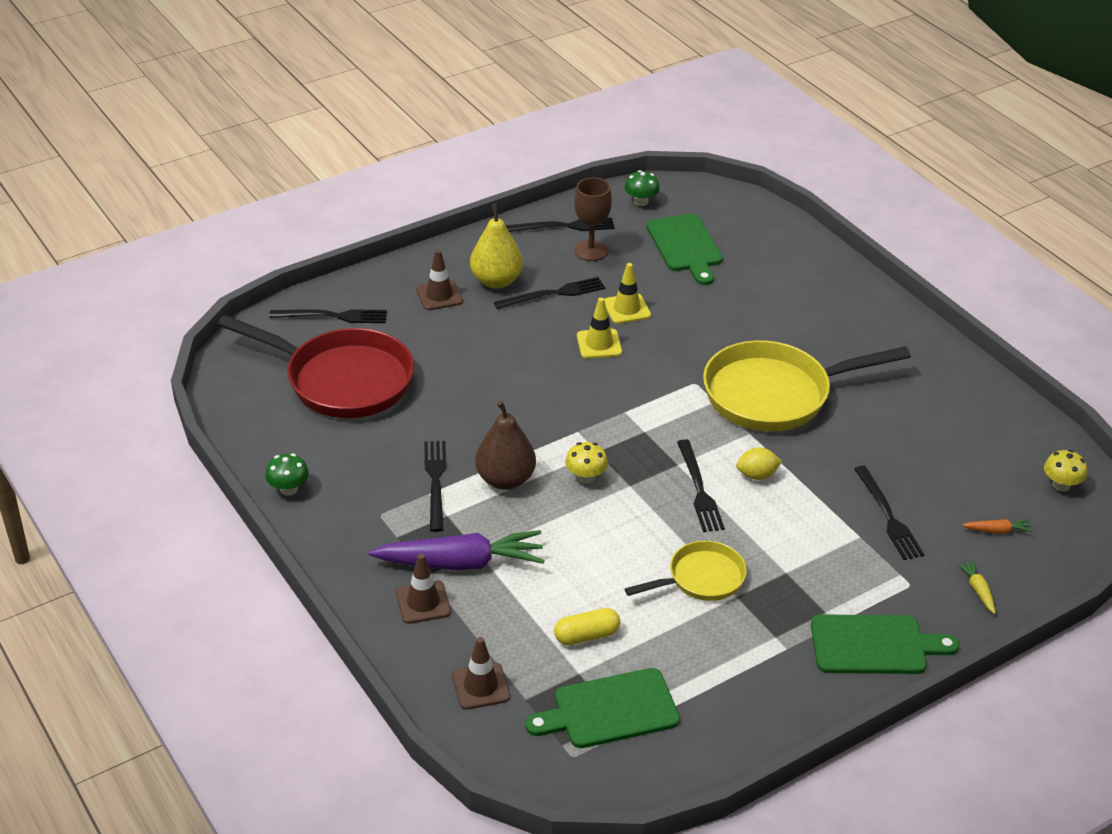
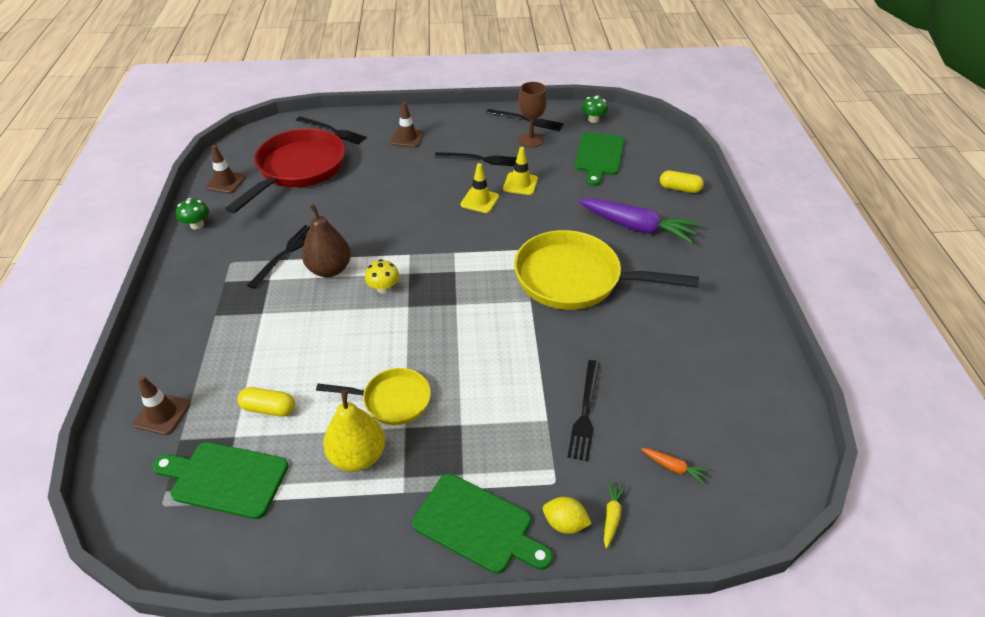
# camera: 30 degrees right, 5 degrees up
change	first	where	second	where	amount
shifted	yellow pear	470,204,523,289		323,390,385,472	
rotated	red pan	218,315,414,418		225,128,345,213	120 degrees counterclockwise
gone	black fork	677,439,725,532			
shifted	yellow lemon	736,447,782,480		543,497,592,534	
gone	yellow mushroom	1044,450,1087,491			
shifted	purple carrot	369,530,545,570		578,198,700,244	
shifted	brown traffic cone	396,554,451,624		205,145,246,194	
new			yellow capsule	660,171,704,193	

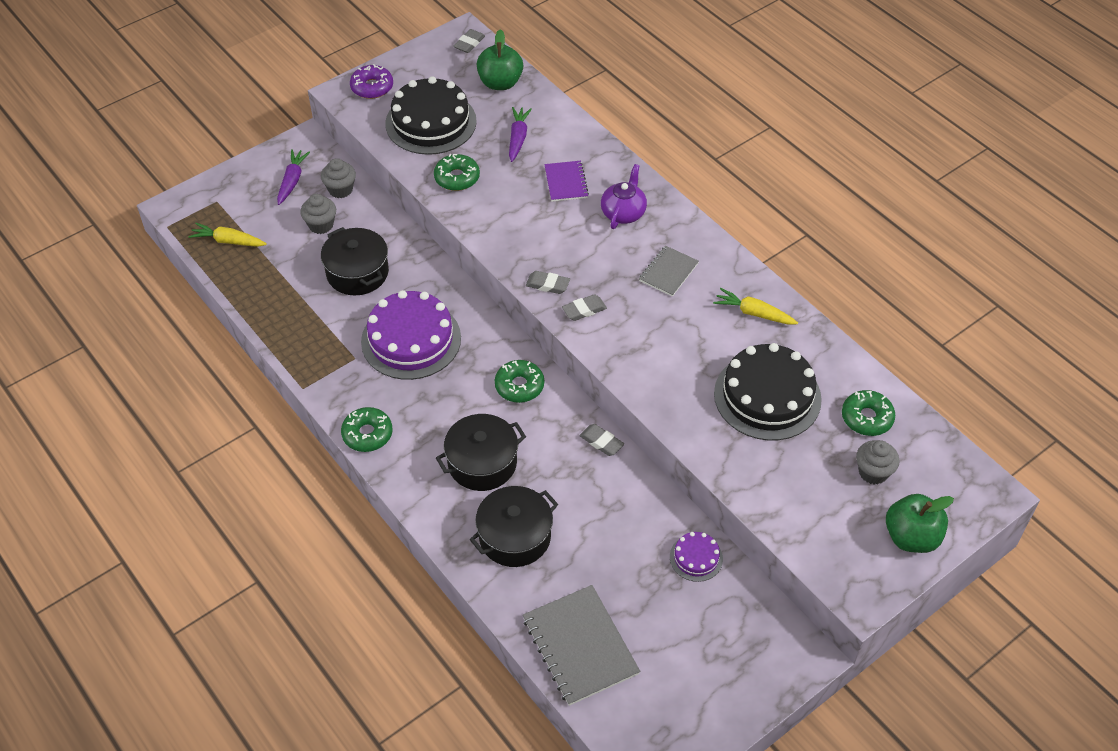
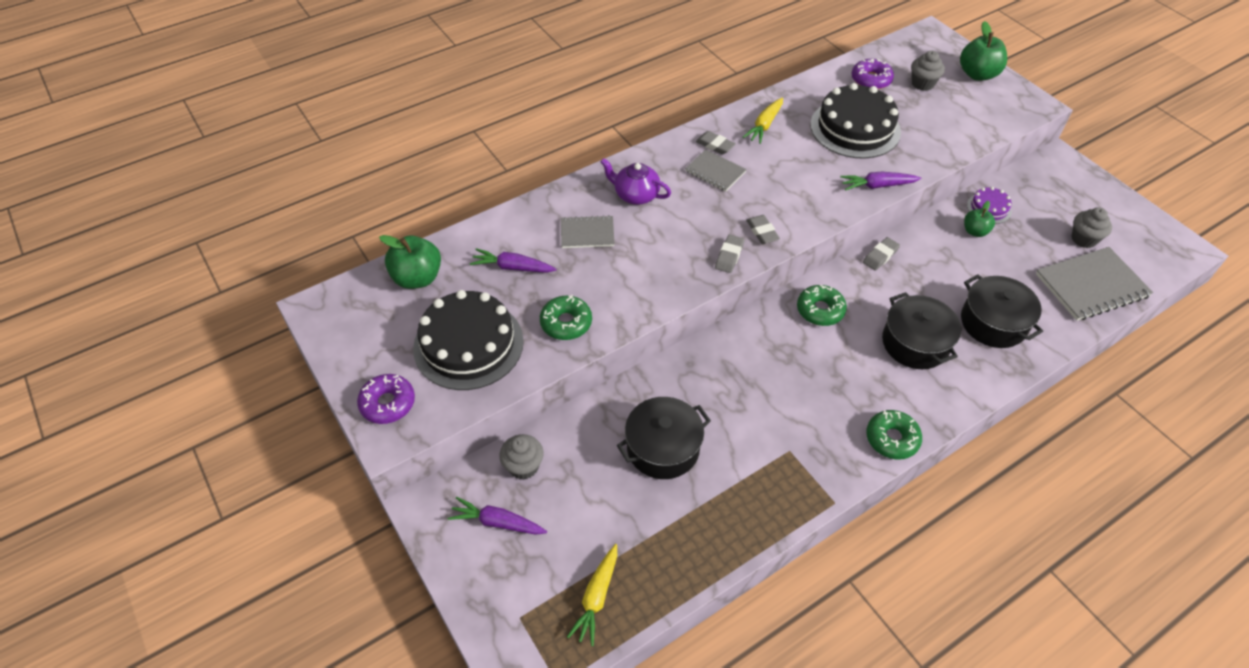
# camera: 85 degrees left, 0 degrees up
change	first	where	second	where	amount
shifted	grey eraser	453,29,485,53		696,131,736,155	
repainted	purple notebook	544,161,589,202	grey notebook	561,215,615,248	
shifted	grey cupcake	300,194,336,234		1071,207,1112,248	
gone	purple cake	361,290,461,380			
repainted	green donut	842,390,895,436	purple donut	852,58,894,89	
new			purple carrot	840,172,921,191	
new			green apple	964,201,995,237	

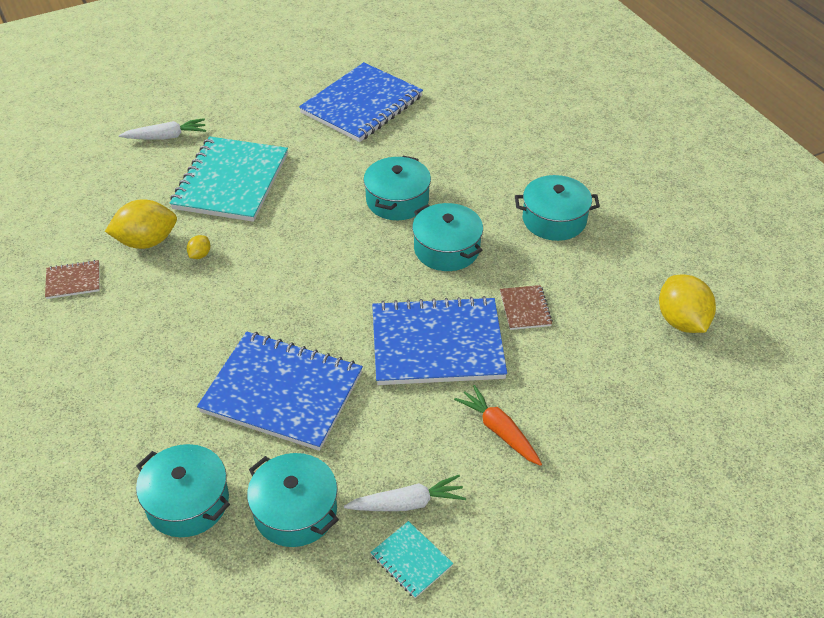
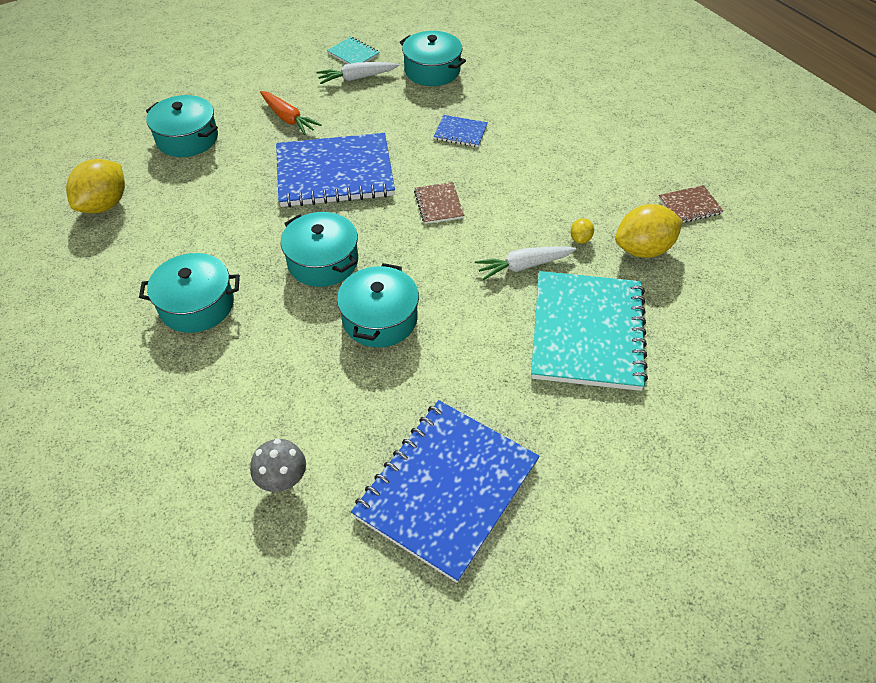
# camera: 175 degrees right, 5 degrees up
change	first	where	second	where	amount
shifted	white carrot	119,118,206,140		475,246,576,280	
rotated	yellow lemon	659,274,716,333		66,159,125,213	45 degrees clockwise
shifted	brown notebook	500,285,553,330		414,182,465,224	
scaled	blue notebook	197,331,363,451		434,115,488,147	x0.44
shifted	turquoise pot	136,444,230,537		146,95,218,157	
new			grey mushroom	250,439,306,492	

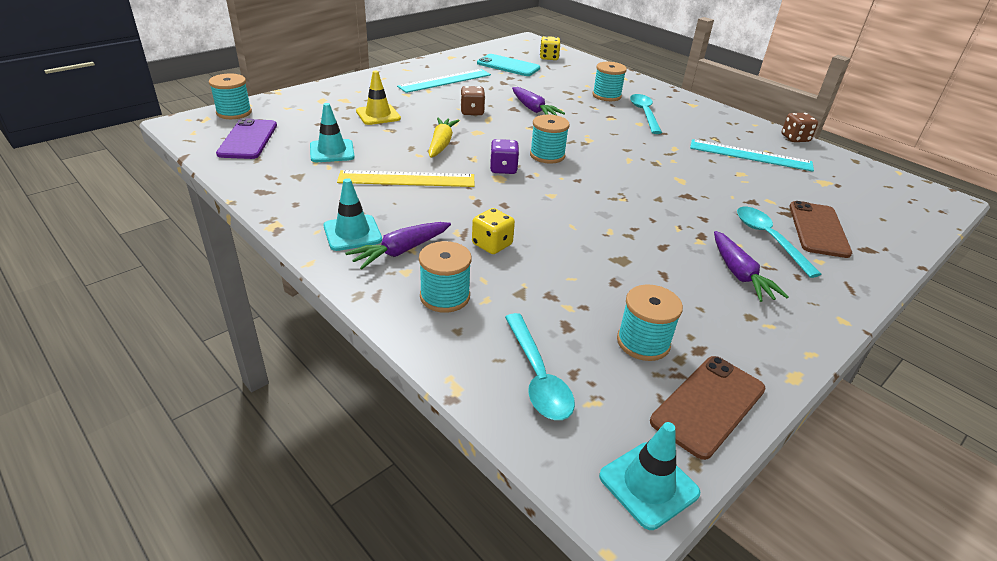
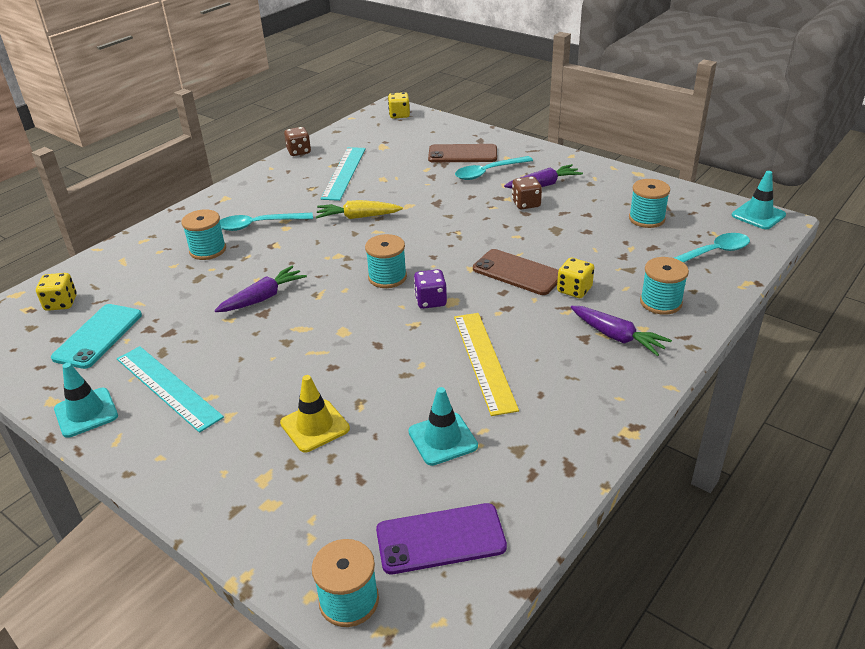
# camera: 95 degrees left, 0 degrees up
change	first	where	second	where	amount
shifted	brown dice	460,86,485,115		512,176,542,209	
shifted	yellow carrot	428,117,460,158		316,200,403,219	
shifted	turquoise traffic cone	323,178,382,251		54,363,118,438	
shifted	brown phone	650,356,766,460		473,249,559,295	
new			yellow dice	388,92,410,118	

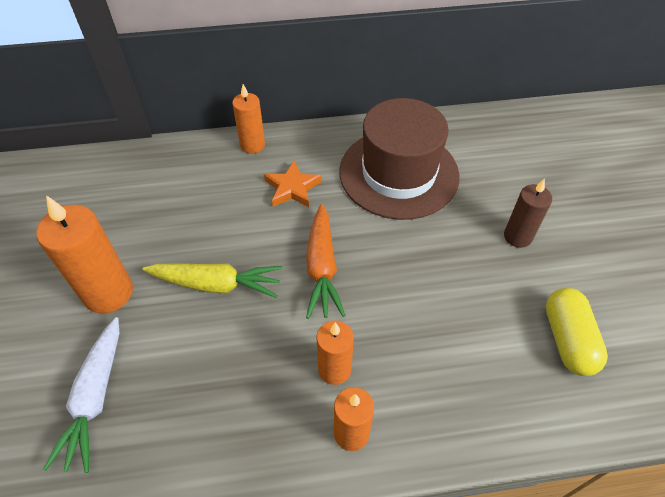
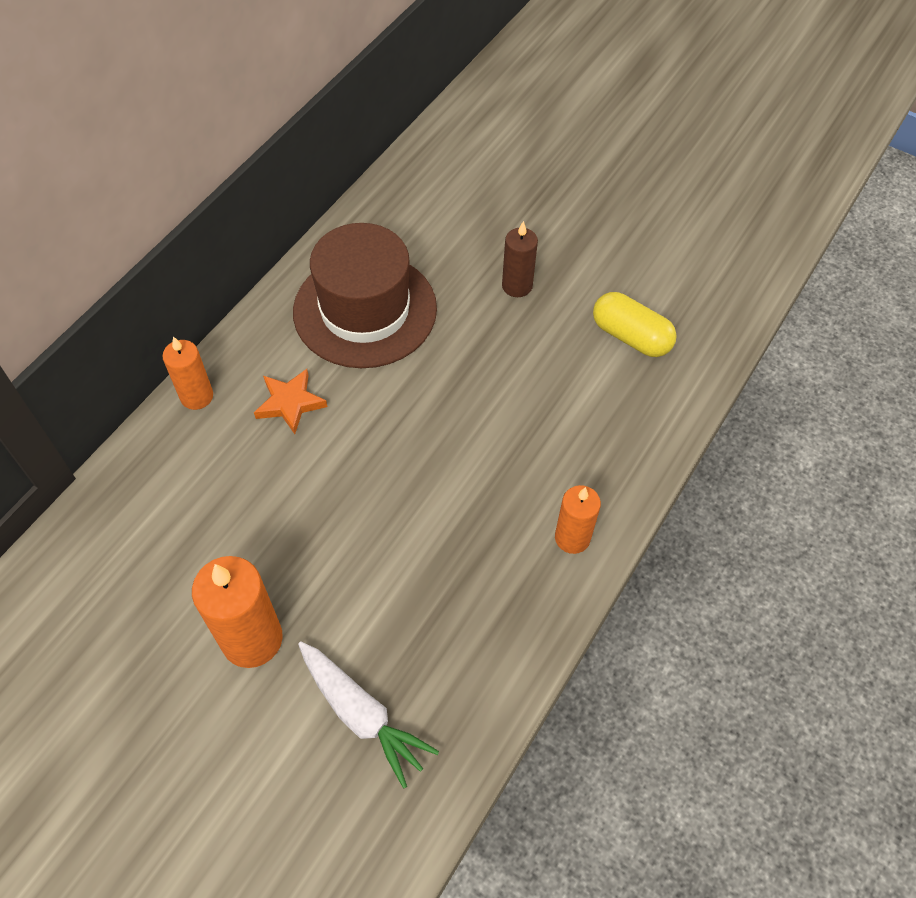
# camera: 50 degrees left, 5 degrees up
change	first	where	second	where	amount
gone	orange carrot	306,204,346,319			
gone	yellow carrot	142,263,283,298			
gone	orange candle	316,320,354,385			

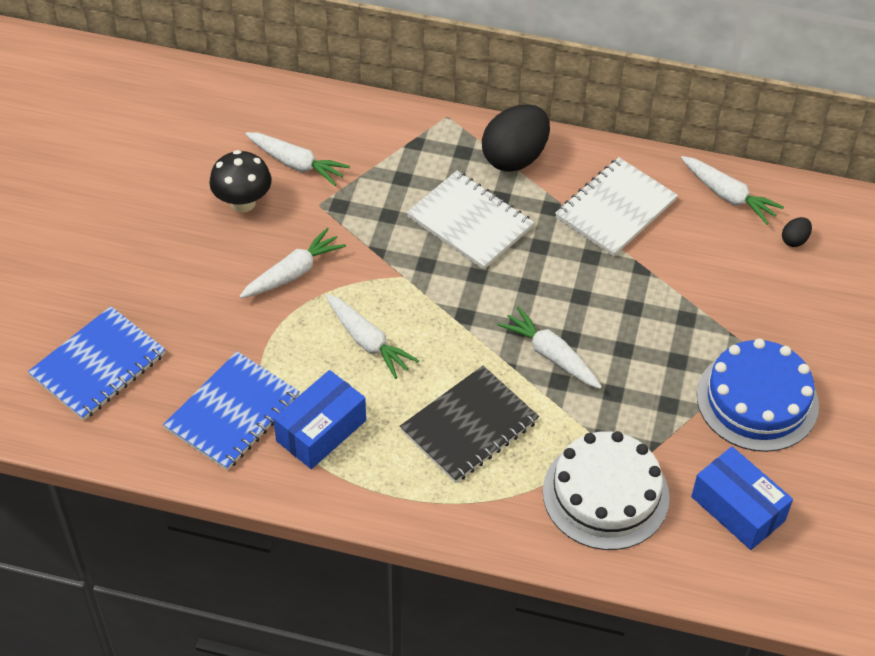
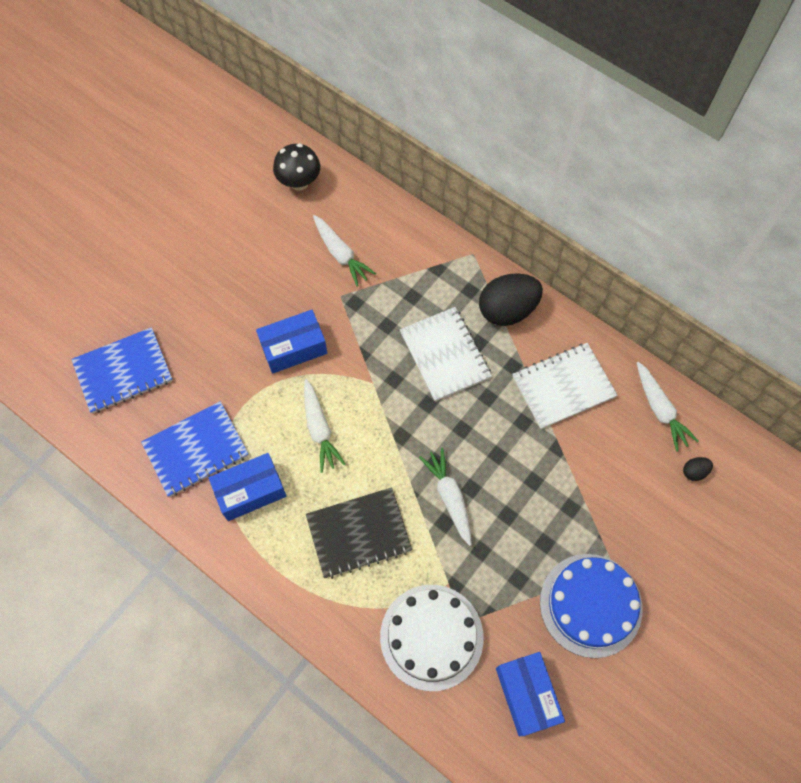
# camera: 25 degrees right, 15 degrees up
change	first	where	second	where	amount
shifted	black mushroom	209,150,272,213		273,144,320,191	
swapped	white carrot	239,228,346,298	blue box	256,310,327,374	

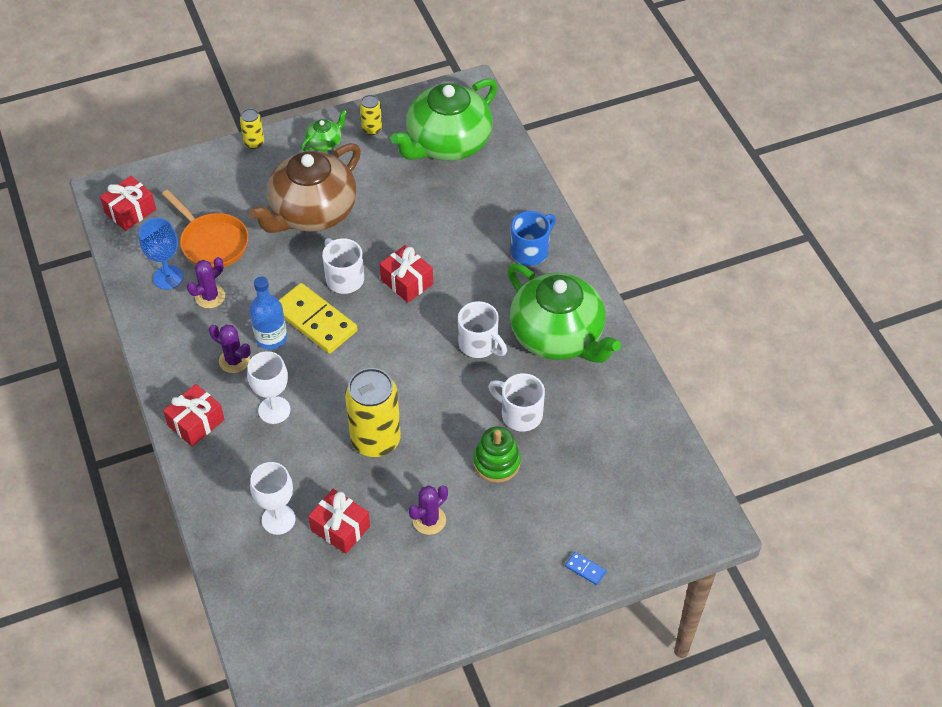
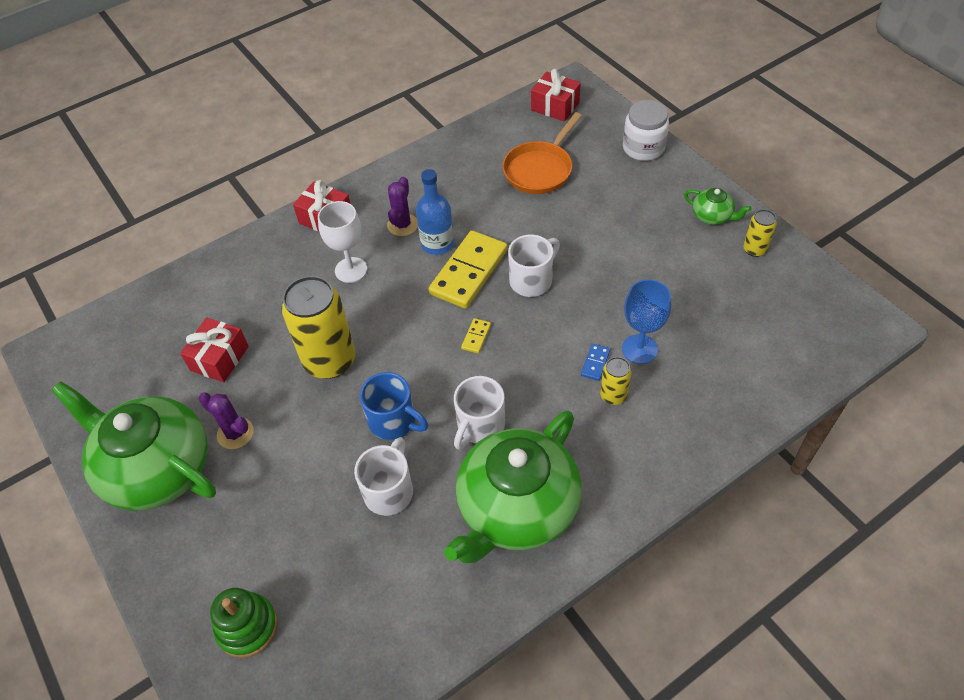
# camera: 80 degrees right, 0 degrees up
change	first	where	second	where	amount
shifted	green teapot	391,78,498,161		51,381,216,511	
shifted	yellow can	240,108,264,149		600,357,632,405	
gone	brown teapot	249,143,361,233			
shifted	blue mug	510,211,556,266		360,372,428,440	
shifted	blue goblet	139,218,184,290		622,279,671,364	
gone	red gift	380,245,433,303			
gone	purple cactus	187,257,225,308			
shifted	green stacking toy	473,426,521,483		210,588,278,658	
gone	white goblet	250,462,296,535			
shifted	blue domino	565,552,606,585		581,344,610,381	
new			white jar	623,100,669,161	
new			yellow domino	461,318,491,354	

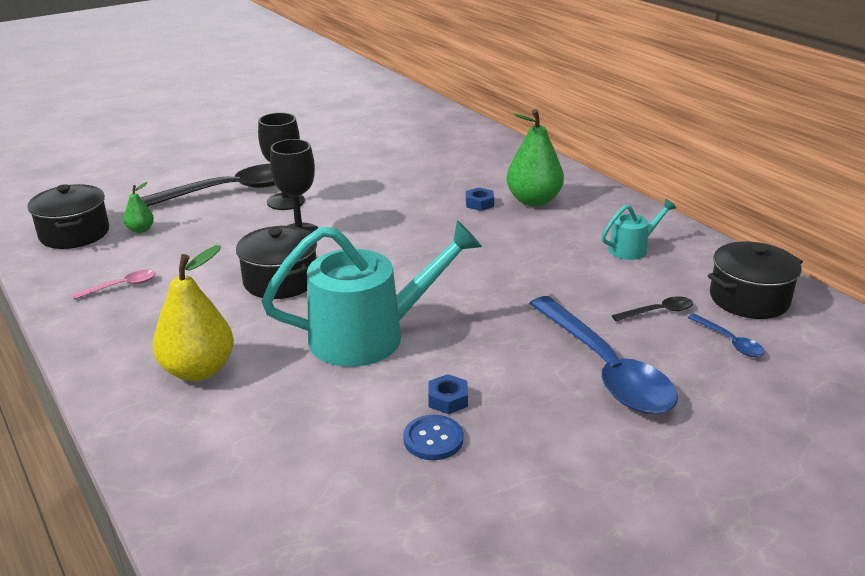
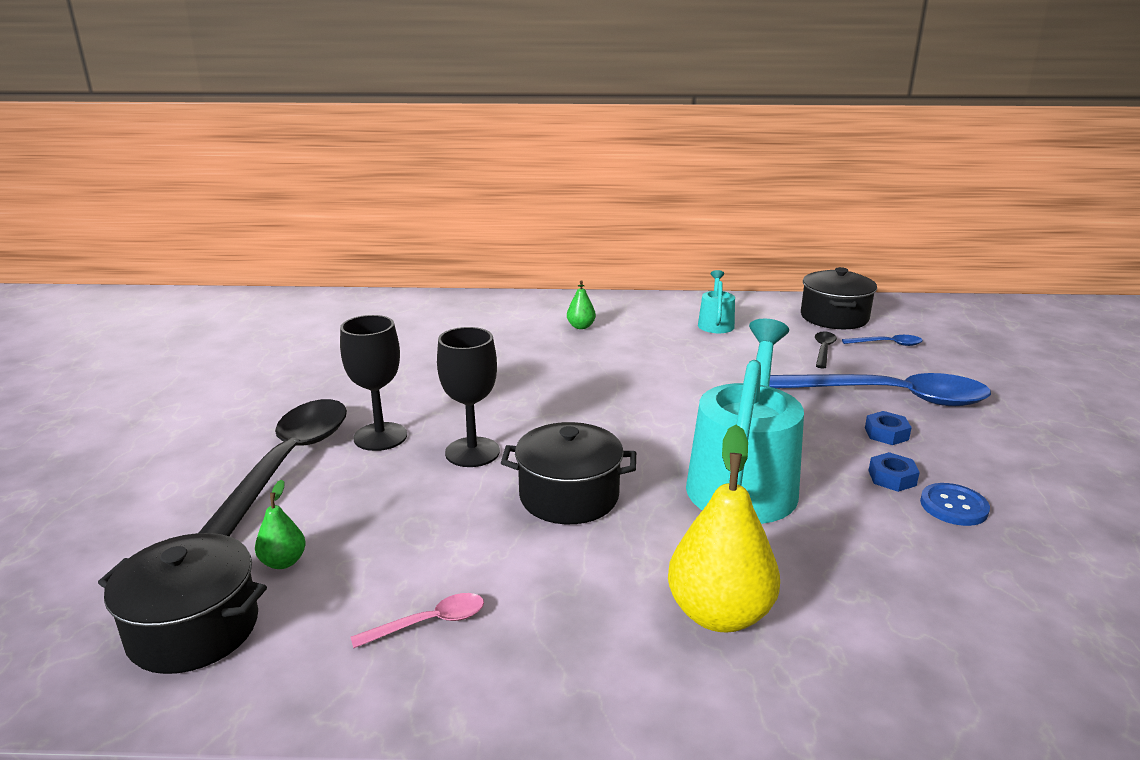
# camera: 55 degrees left, 5 degrees down
change	first	where	second	where	amount
scaled	green pear	506,109,564,206		567,280,596,329	x0.48
shifted	blue nut	466,188,494,211		865,411,912,445	
rotated	pink spoon	72,270,155,299		351,593,484,648	60 degrees clockwise

